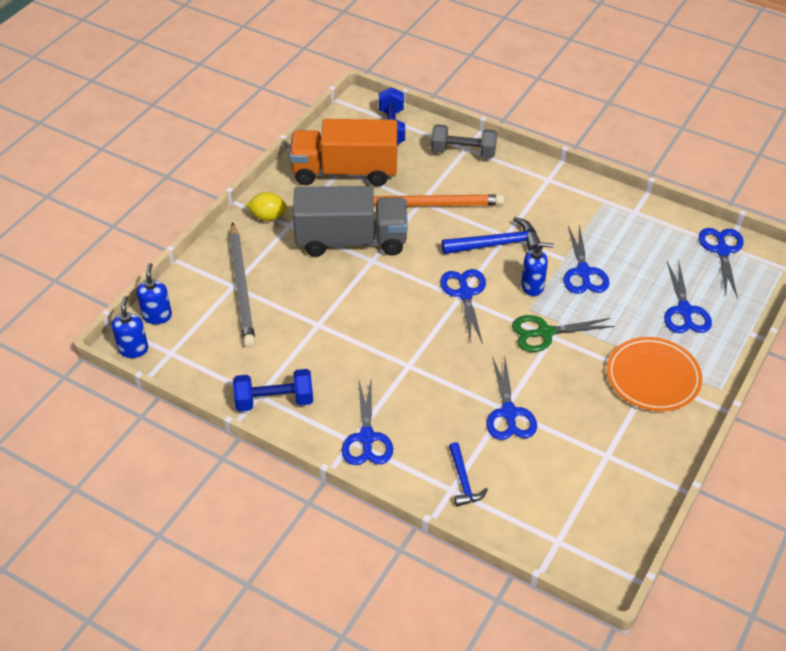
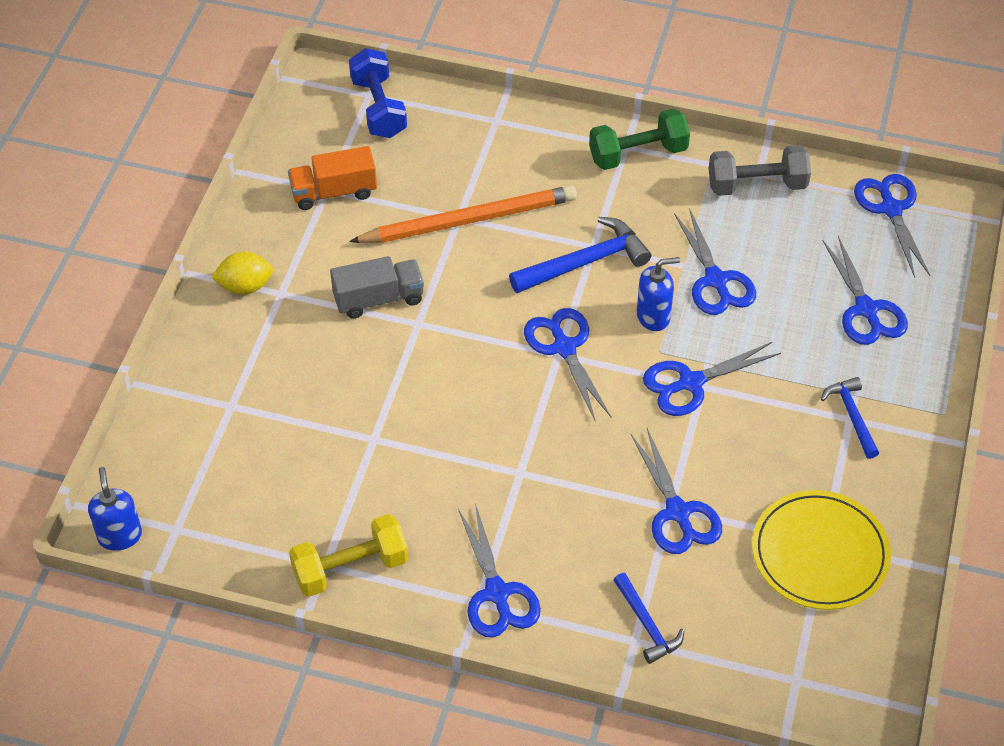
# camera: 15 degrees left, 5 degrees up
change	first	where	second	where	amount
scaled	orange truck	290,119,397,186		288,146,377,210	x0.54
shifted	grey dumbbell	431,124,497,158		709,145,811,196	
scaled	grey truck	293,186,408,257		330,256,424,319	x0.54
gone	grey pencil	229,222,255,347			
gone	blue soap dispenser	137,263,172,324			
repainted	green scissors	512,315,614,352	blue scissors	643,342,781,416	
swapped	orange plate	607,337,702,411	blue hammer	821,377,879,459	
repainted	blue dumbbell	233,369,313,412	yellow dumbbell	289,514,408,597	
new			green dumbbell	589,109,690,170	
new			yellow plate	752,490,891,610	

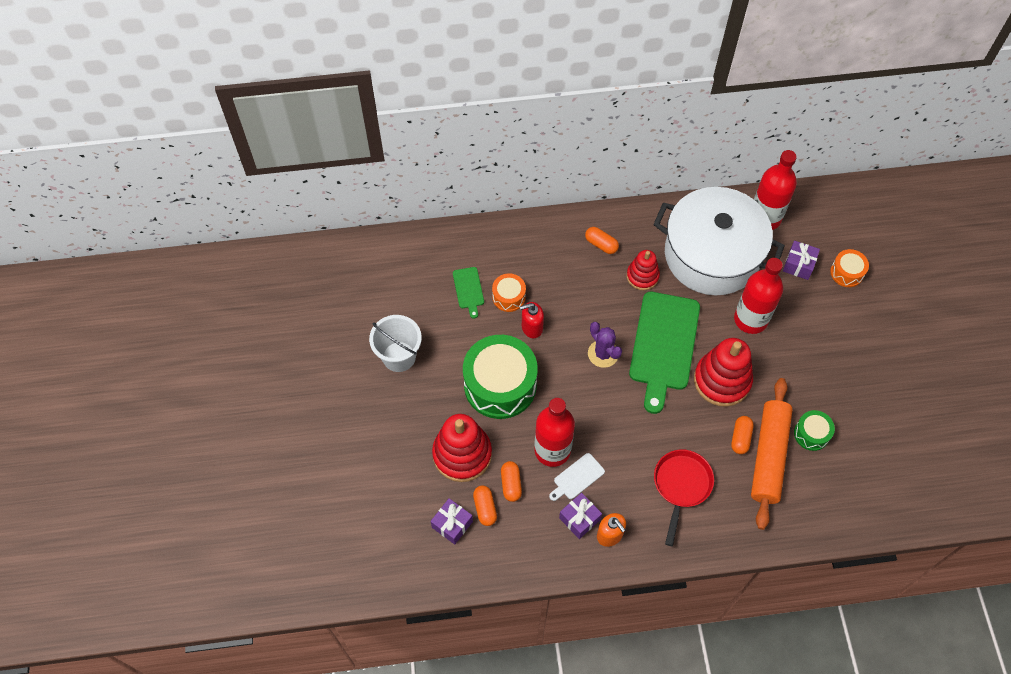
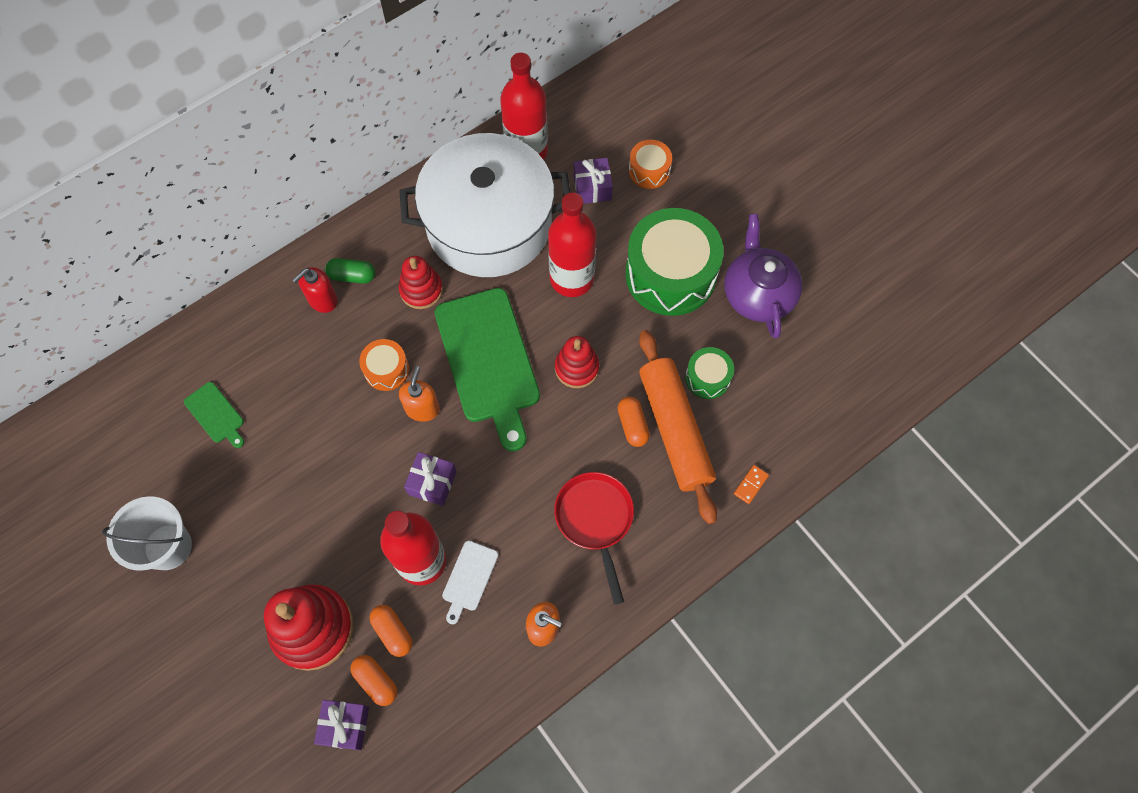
# camera: 30 degrees left, 5 degrees up
change	first	where	second	where	amount
repainted	orange capsule	585,227,619,254	green capsule	325,258,375,284	
shifted	orange drum	492,274,526,312		359,339,409,391	
shifted	red soap dispenser	520,302,544,338		292,267,338,313	
swapped	purple cactus	588,322,622,368	orange soap dispenser	399,366,440,422	
shifted	green drum	463,335,538,419		625,208,724,316	
scaled	red stacking toy	694,338,753,407		555,336,599,388	x0.59
shifted	purple gift	559,493,602,539		404,452,457,506	
new			purple teapot	724,213,803,338	
new			orange domino	734,465,769,504	

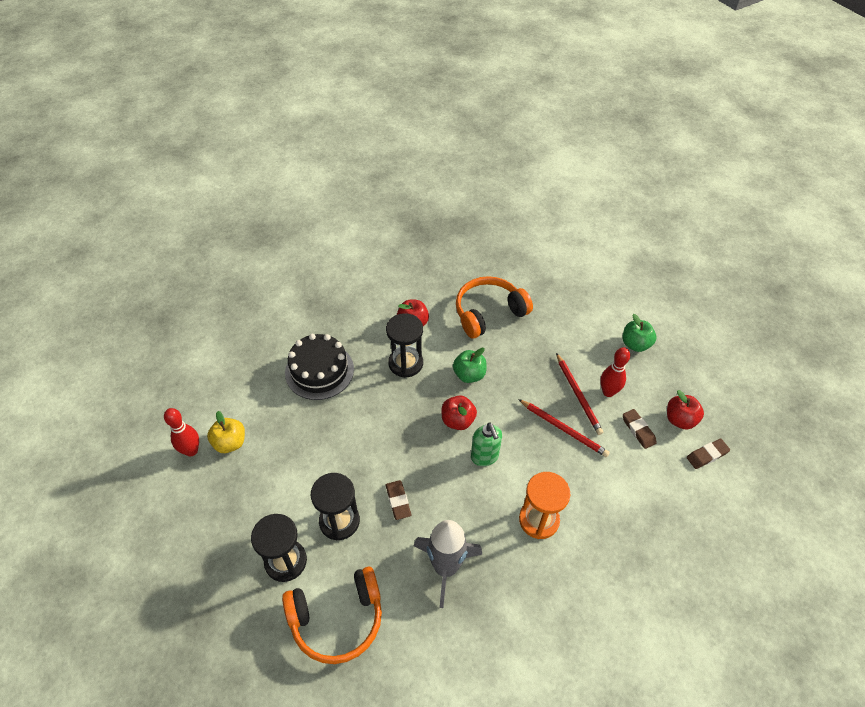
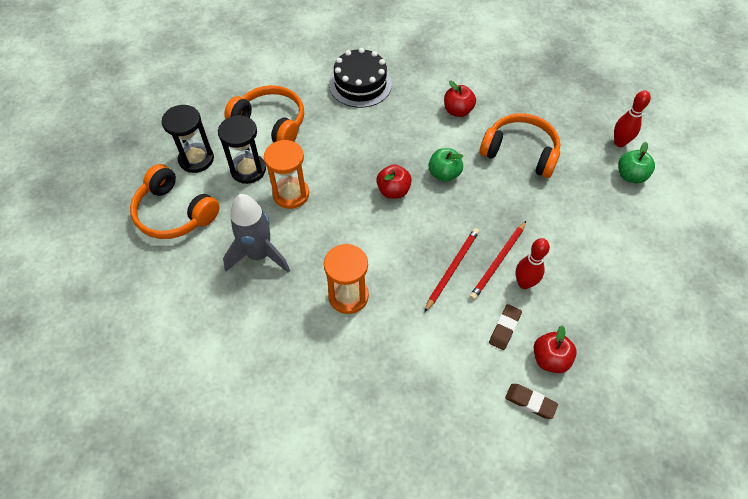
# camera: 55 degrees right, 5 degrees up
change	first	where	second	where	amount
gone	black hourglass	386,313,423,378			
shifted	green apple	622,314,656,352		618,142,655,183	
rotated	red pencil	518,399,610,457		424,228,479,313	150 degrees counterclockwise
shifted	red bowling pin	164,408,199,457		614,91,651,147	
gone	yellow apple	207,411,245,453			
gone	green soap dispenser	471,422,502,466			
swapped	brown eraser	385,480,411,520	orange hourglass	264,140,309,209	
new			orange headphones	224,85,304,143	

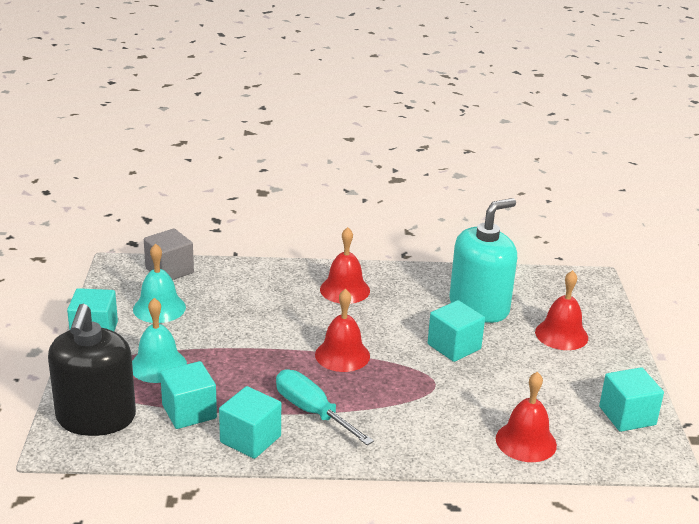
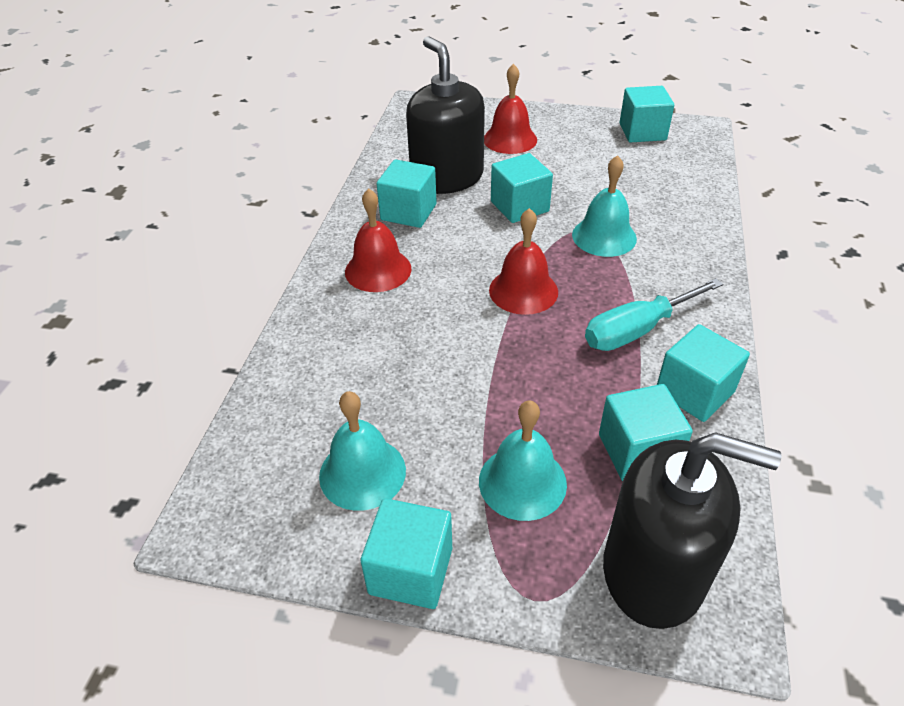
# camera: 75 degrees left, 15 degrees up
change	first	where	second	where	amount
repainted	turquoise soap dispenser	449,198,517,323	black soap dispenser	406,36,485,194	
gone	grey cube	144,228,194,280			
gone	red bell	496,372,557,462			
new			turquoise bell	572,155,637,257	
new			turquoise cube	377,159,437,228	

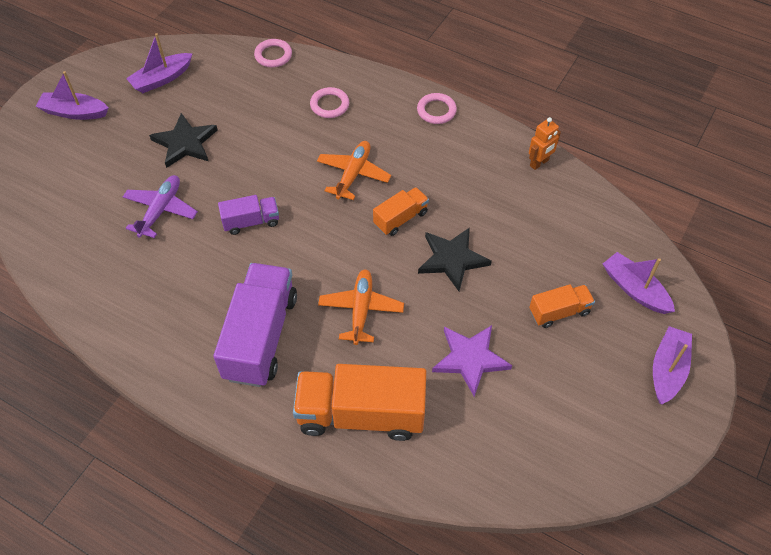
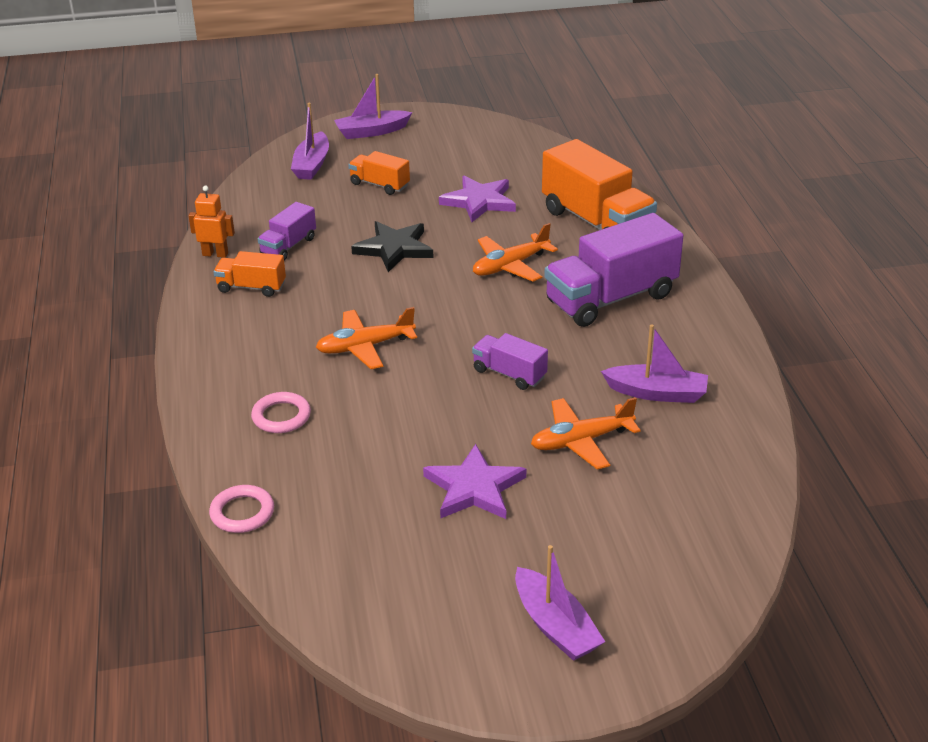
# camera: 130 degrees left, 20 degrees down
change	first	where	second	where	amount
shifted	purple boat	126,33,193,93		601,324,708,403	
gone	pink ring	417,93,457,124			
repainted	black star	149,113,218,168	purple star	423,444,526,519	
repainted	purple plane	123,175,198,238	orange plane	531,397,641,470	
shifted	orange truck	373,187,429,236		213,251,286,297	
new			purple truck	258,202,316,260	

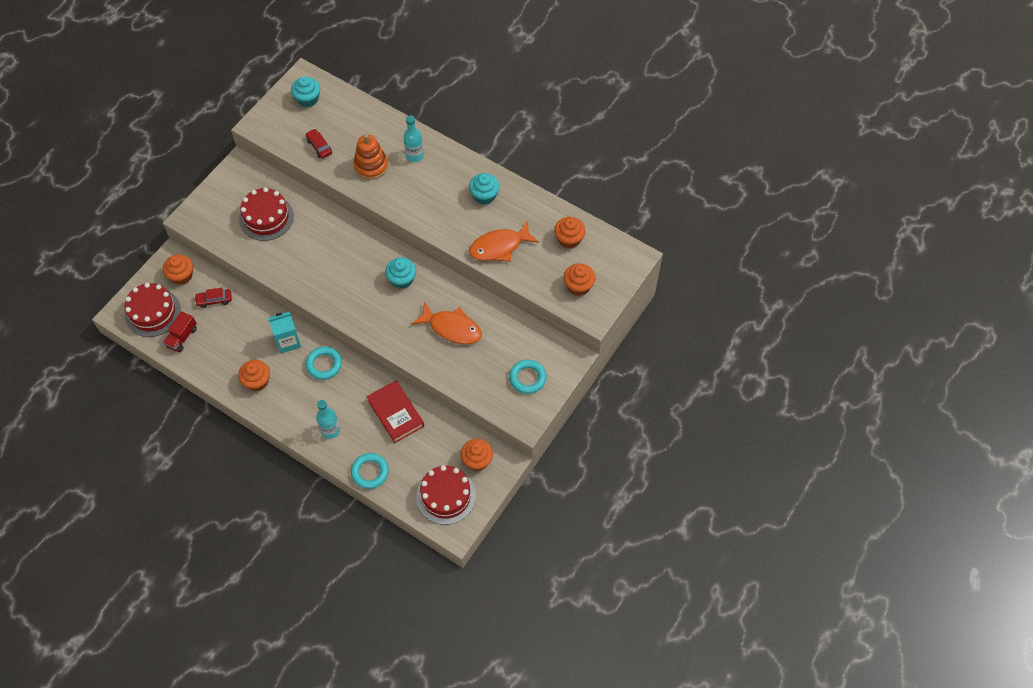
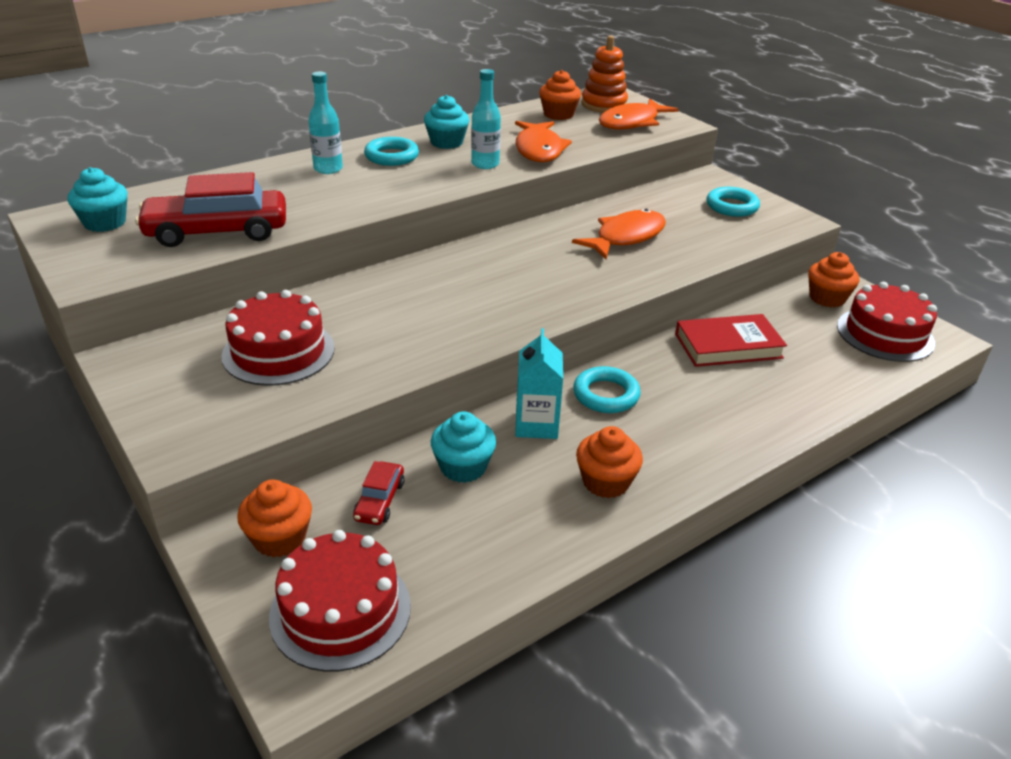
# camera: 70 degrees left, 25 degrees down
change	first	where	second	where	amount
scaled	red car	306,129,332,159		135,172,286,247	x2.11
shifted	orange stacking toy	353,134,388,180		581,36,628,113	
shifted	turquoise cupcake	385,257,416,289		431,411,496,483	
swapped	orange cupcake	564,264,595,296	orange fish	599,99,679,130	
gone	red truck	163,311,197,352			
shifted	turquoise bottle	316,400,340,439		471,69,501,169	
shifted	turquoise ring	351,453,389,489		364,137,419,166	

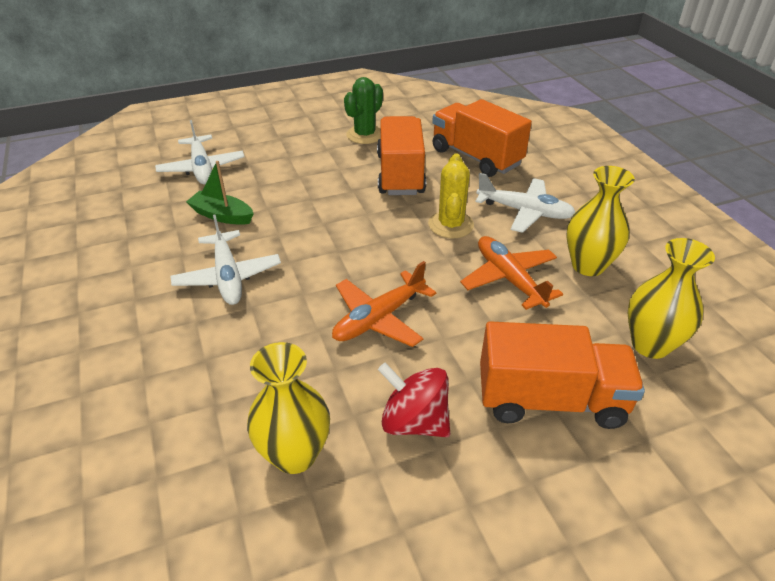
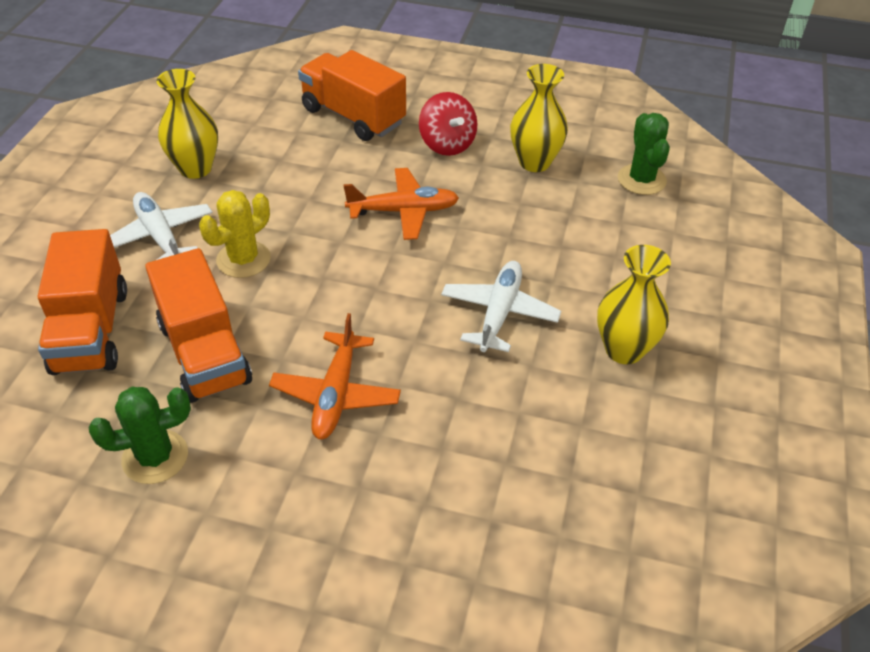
# camera: 145 degrees left, 5 degrees up
change	first	where	second	where	amount
rotated	orange truck	377,116,426,195		145,248,252,403	60 degrees counterclockwise
gone	white plane	155,120,245,185			
gone	green boat	186,161,254,225			
shifted	orange plane	460,236,563,310		269,313,401,439	
shifted	yellow vase	628,238,715,359		597,245,671,364	
new			green cactus	618,113,670,195	

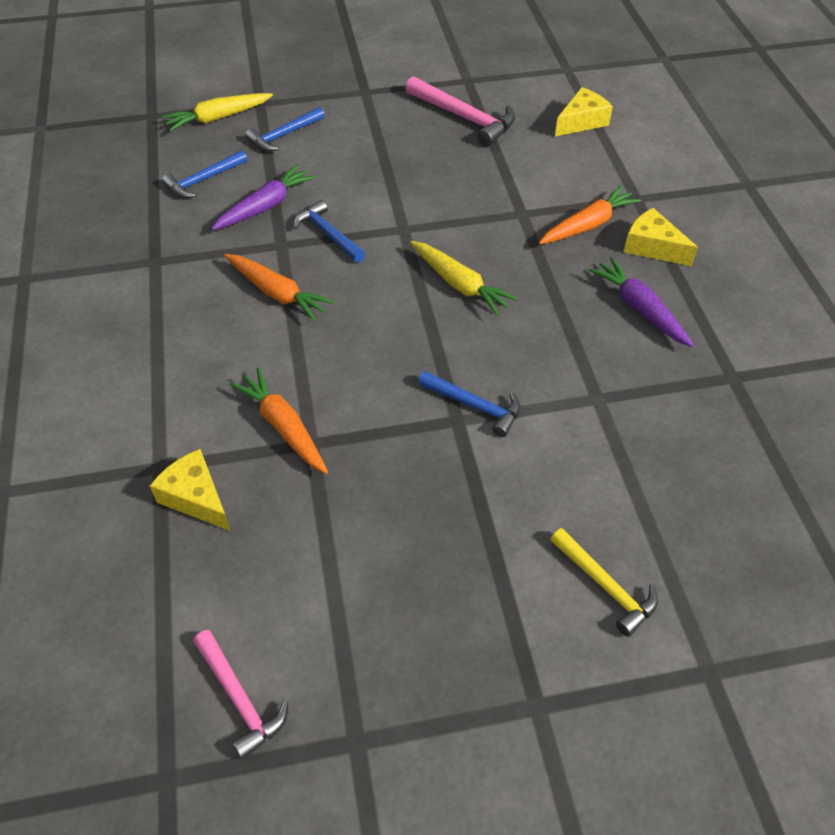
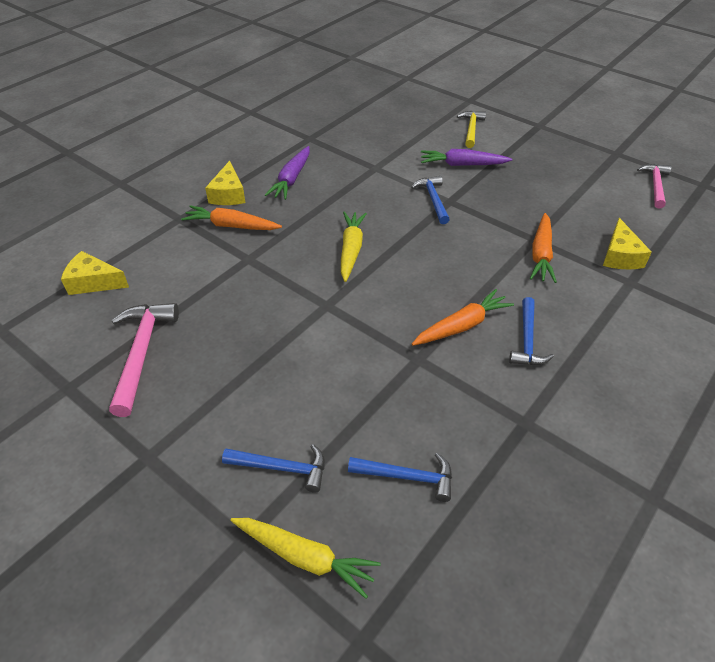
# camera: 130 degrees left, 5 degrees down
change	first	where	second	where	amount
shifted	purple carrot	211,165,316,230		421,149,512,166	
shifted	blue hammer	294,200,365,263		509,297,554,365	
rotated	orange carrot	224,254,334,321		412,289,514,346	60 degrees clockwise

